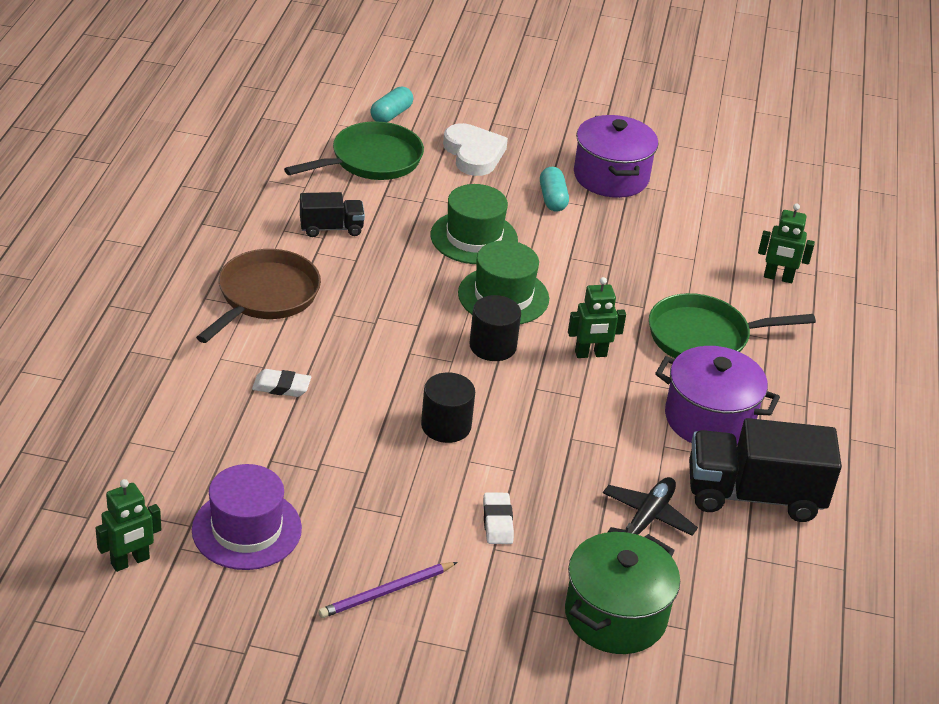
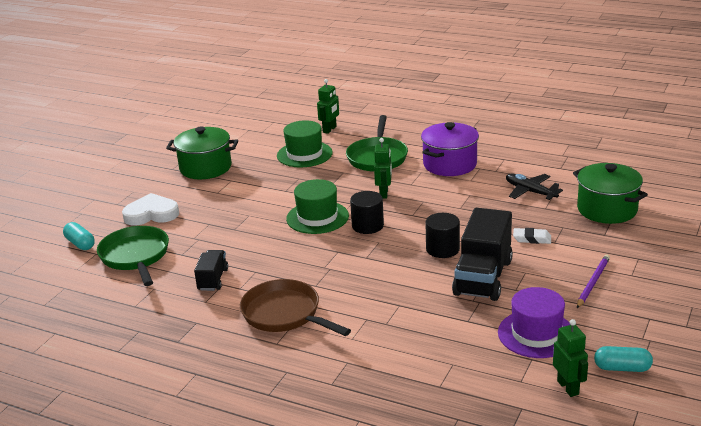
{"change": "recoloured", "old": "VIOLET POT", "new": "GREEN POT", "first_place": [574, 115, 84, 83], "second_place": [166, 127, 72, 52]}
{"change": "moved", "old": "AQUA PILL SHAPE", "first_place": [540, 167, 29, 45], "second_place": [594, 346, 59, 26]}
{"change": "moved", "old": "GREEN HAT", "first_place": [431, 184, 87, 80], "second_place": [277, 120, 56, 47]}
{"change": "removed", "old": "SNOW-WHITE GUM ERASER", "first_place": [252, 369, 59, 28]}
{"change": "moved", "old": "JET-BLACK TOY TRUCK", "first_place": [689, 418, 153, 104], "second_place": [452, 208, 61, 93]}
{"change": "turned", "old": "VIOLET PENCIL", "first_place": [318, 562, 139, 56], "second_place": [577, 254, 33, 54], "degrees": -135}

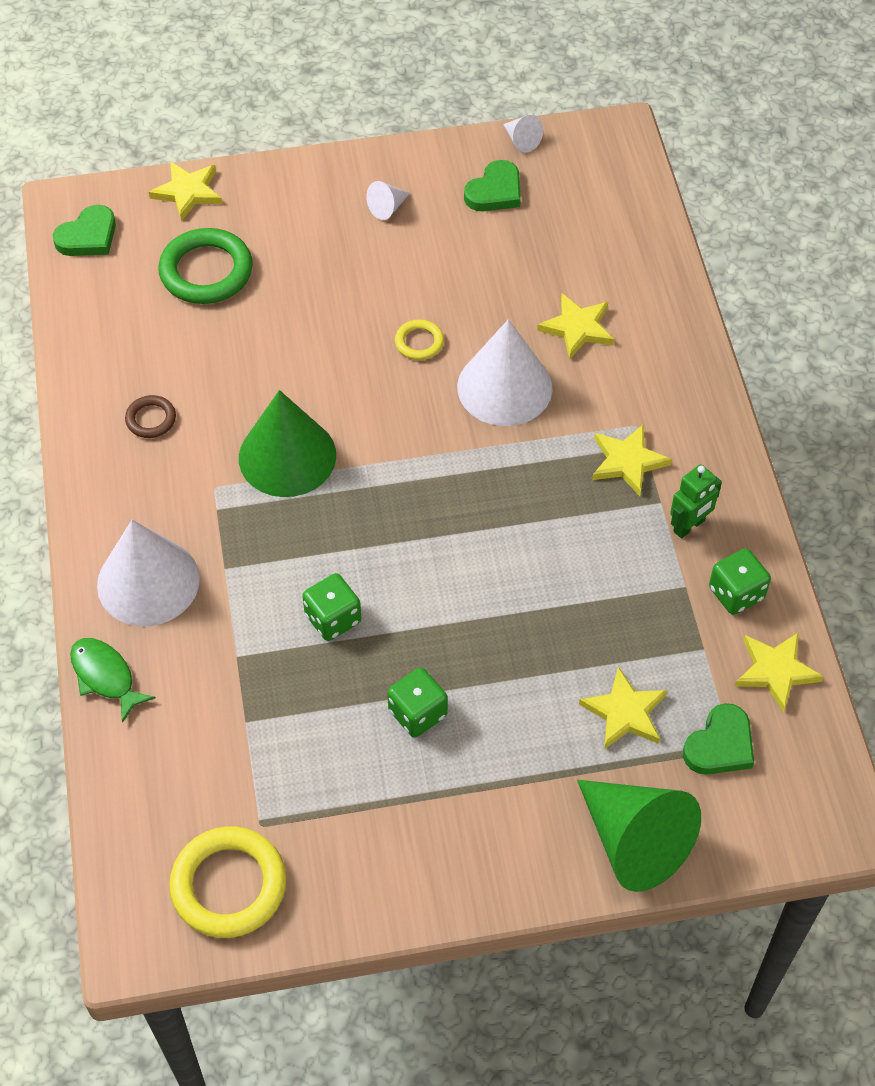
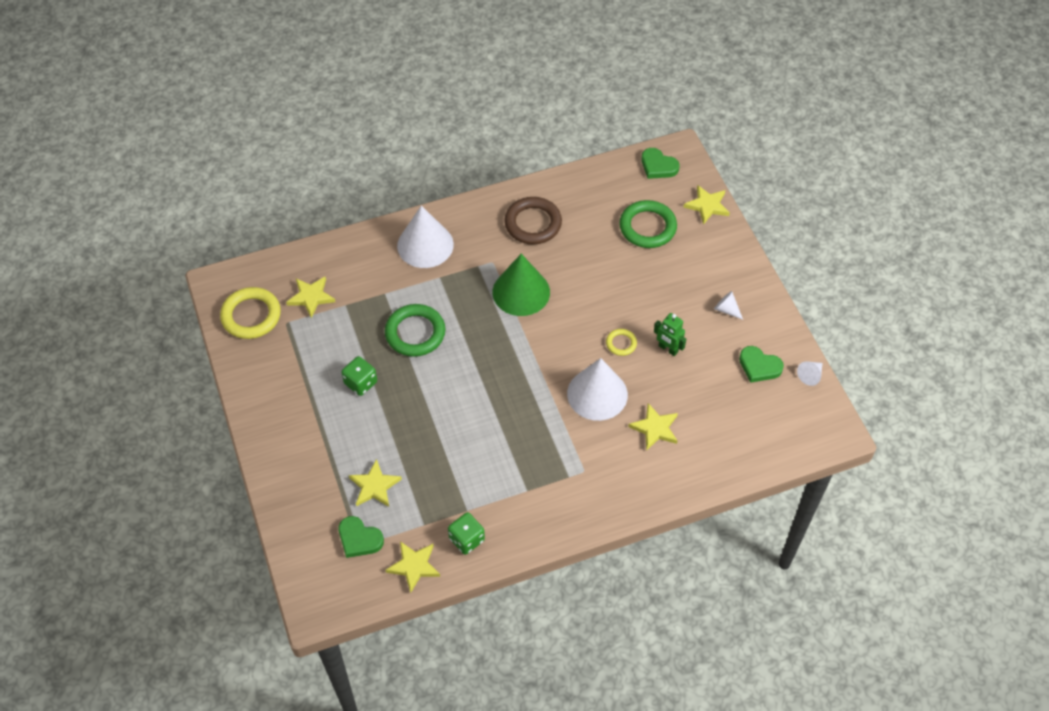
{"change": "resized", "old": "DARK BROWN RING", "first_place": [125, 395, 51, 43], "second_place": [504, 197, 58, 47], "factor": 1.95}
{"change": "moved", "old": "YELLOW STAR", "first_place": [592, 425, 80, 71], "second_place": [286, 277, 49, 41]}
{"change": "moved", "old": "GREEN ROBOT FIGURE", "first_place": [670, 464, 52, 74], "second_place": [654, 313, 32, 43]}
{"change": "replaced", "old": "GREEN GAME DIE", "new": "GREEN RING", "first_place": [302, 573, 59, 68], "second_place": [385, 304, 61, 53]}
{"change": "removed", "old": "GREEN TOY FISH", "first_place": [70, 638, 86, 85]}
{"change": "removed", "old": "GREEN CONE", "first_place": [577, 780, 124, 112]}

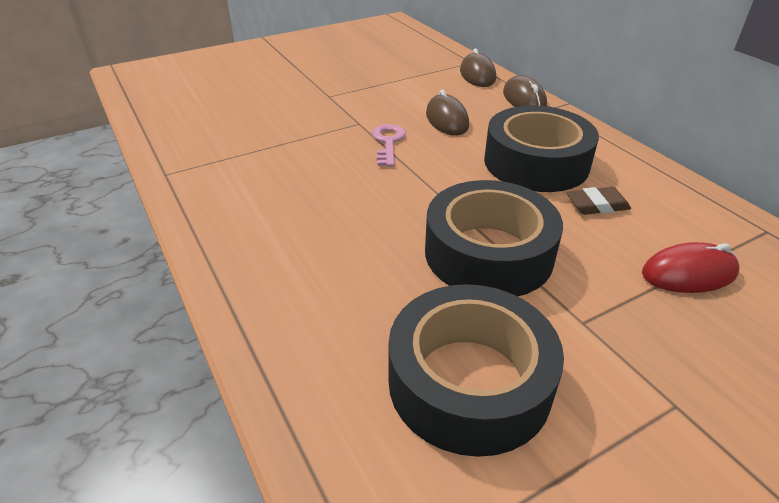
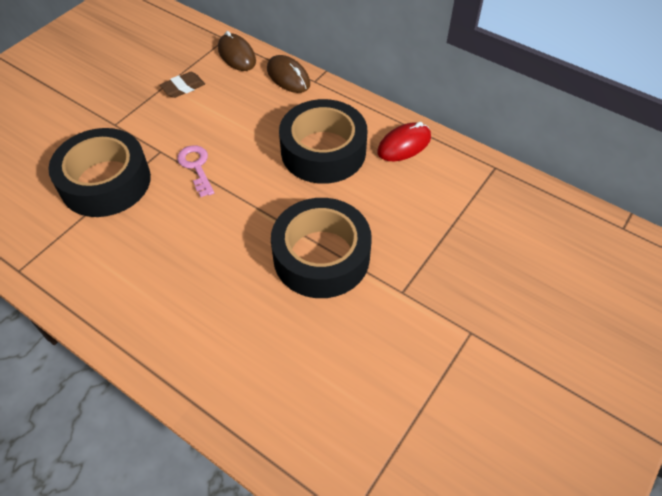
{"change": "removed", "old": "DARK BROWN COMPUTER MOUSE", "first_place": [426, 90, 43, 46]}
{"change": "moved", "old": "DARK BROWN GUM ERASER", "first_place": [566, 187, 65, 28], "second_place": [160, 72, 45, 26]}
{"change": "moved", "old": "SCARLET COMPUTER MOUSE", "first_place": [642, 242, 97, 51], "second_place": [377, 122, 54, 39]}
{"change": "moved", "old": "JET-BLACK STICKY TAPE", "first_place": [388, 284, 176, 173], "second_place": [48, 128, 103, 89]}

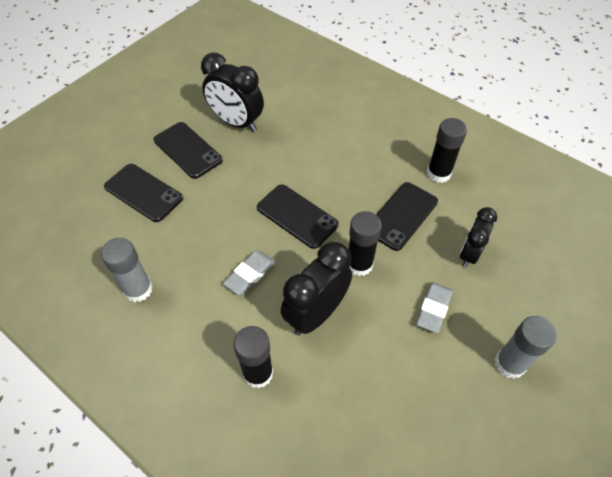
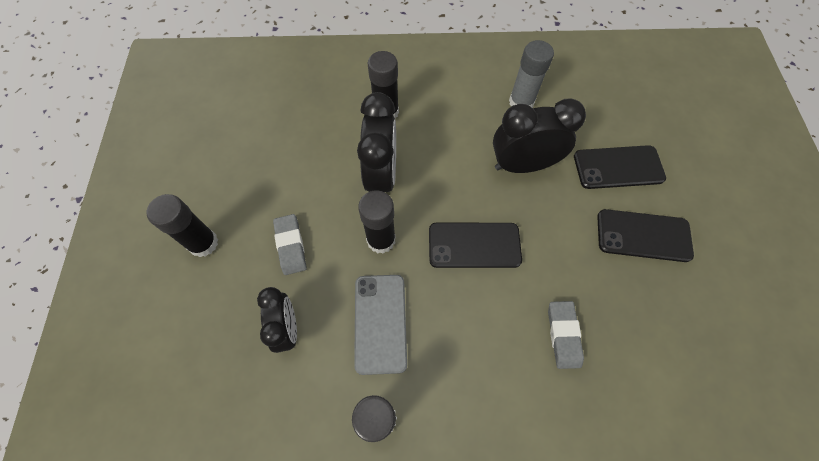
{"change": "moved", "old": "JET-BLACK ALARM CLOCK", "first_place": [201, 53, 63, 79], "second_place": [493, 98, 93, 75]}
{"change": "recoloured", "old": "JET-BLACK PHONE", "new": "ASH-GREY PHONE", "first_place": [376, 182, 62, 69], "second_place": [354, 275, 53, 100]}
{"change": "moved", "old": "ASH-GREY GUM ERASER", "first_place": [223, 251, 52, 44], "second_place": [548, 301, 36, 68]}
{"change": "recoloured", "old": "ASH-GREY STICK OF GLUE", "new": "JET-BLACK STICK OF GLUE", "first_place": [495, 316, 62, 63], "second_place": [146, 194, 72, 63]}

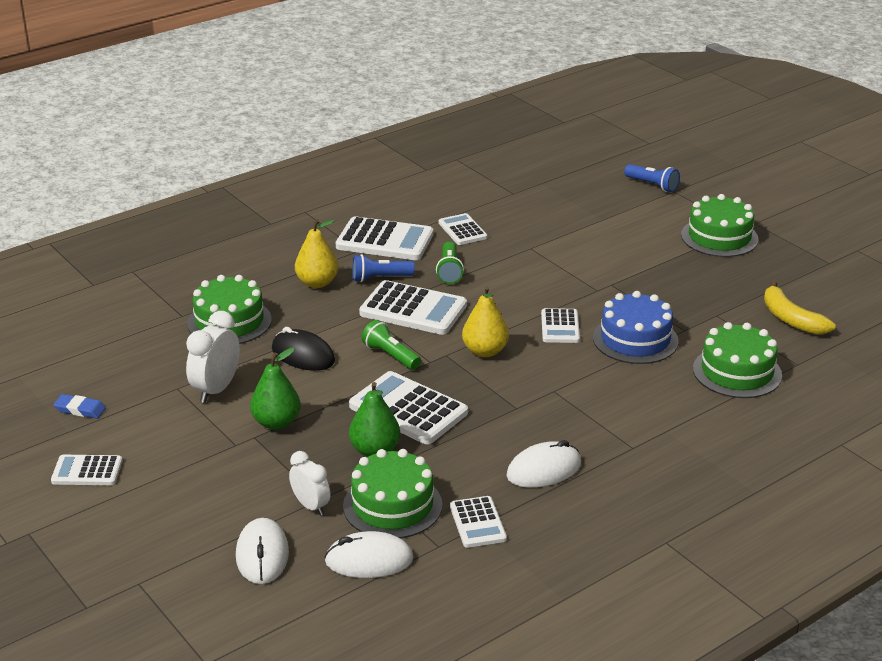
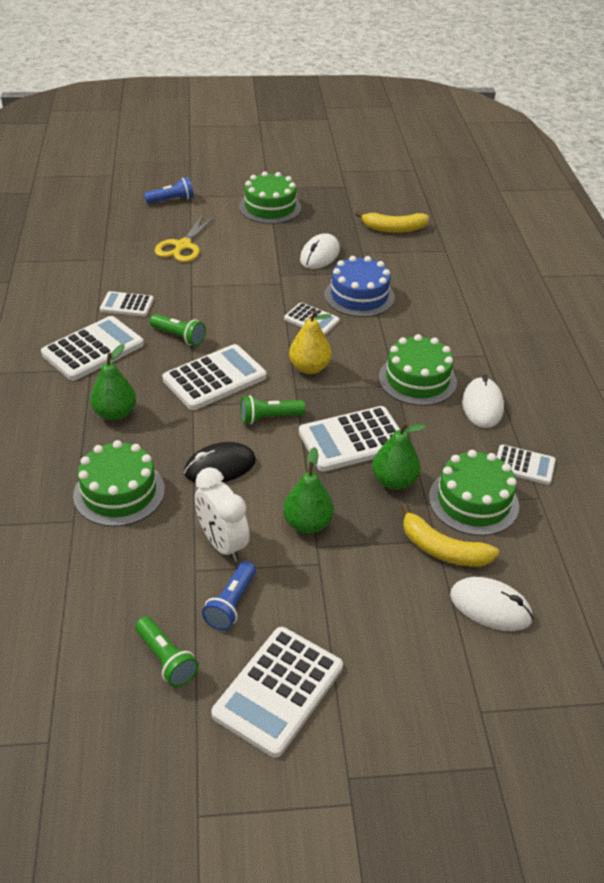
{"change": "recoloured", "old": "YELLOW PEAR", "new": "GREEN PEAR", "first_place": [295, 219, 43, 69], "second_place": [90, 344, 46, 77]}
{"change": "moved", "old": "ROYAL BLUE FLASHLIGHT", "first_place": [352, 254, 63, 28], "second_place": [202, 561, 54, 70]}
{"change": "moved", "old": "GREEN GATEAU", "first_place": [693, 322, 89, 76], "second_place": [379, 334, 78, 72]}
{"change": "replaced", "old": "ROYAL BLUE GUM ERASER", "new": "GREEN FLASHLIGHT", "first_place": [53, 394, 53, 24], "second_place": [135, 616, 64, 71]}
{"change": "replaced", "old": "SNOW-WHITE ALARM CLOCK", "new": "YELLOW BANANA FRUIT", "first_place": [289, 451, 41, 64], "second_place": [401, 504, 98, 63]}
{"change": "resized", "old": "SNOW-WHITE ADDING MACHINE", "first_place": [51, 455, 72, 30], "second_place": [211, 627, 132, 131], "factor": 1.73}
{"change": "moved", "old": "SNOW-WHITE COMPUTER MOUSE", "first_place": [324, 531, 89, 47], "second_place": [300, 233, 40, 36]}
{"change": "added", "new": "YELLOW PAIR OF SCISSORS", "second_place": [155, 214, 61, 48]}

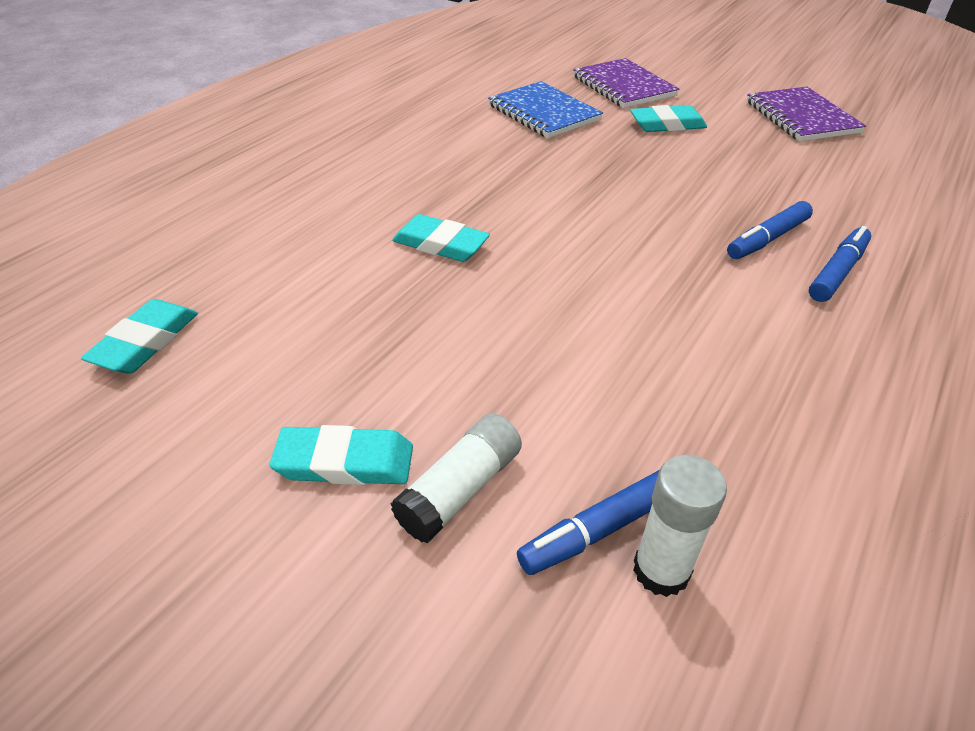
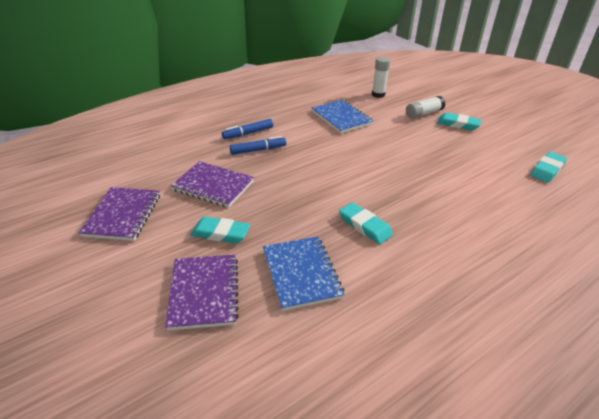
{"change": "moved", "old": "AQUA GUM ERASER", "first_place": [392, 214, 98, 48], "second_place": [339, 202, 54, 42]}
{"change": "removed", "old": "ROYAL BLUE MARKER", "first_place": [517, 470, 142, 105]}
{"change": "added", "new": "ROYAL BLUE EXERCISE BOOK", "second_place": [312, 100, 62, 33]}
{"change": "added", "new": "VIOLET EXERCISE BOOK", "second_place": [171, 161, 83, 47]}

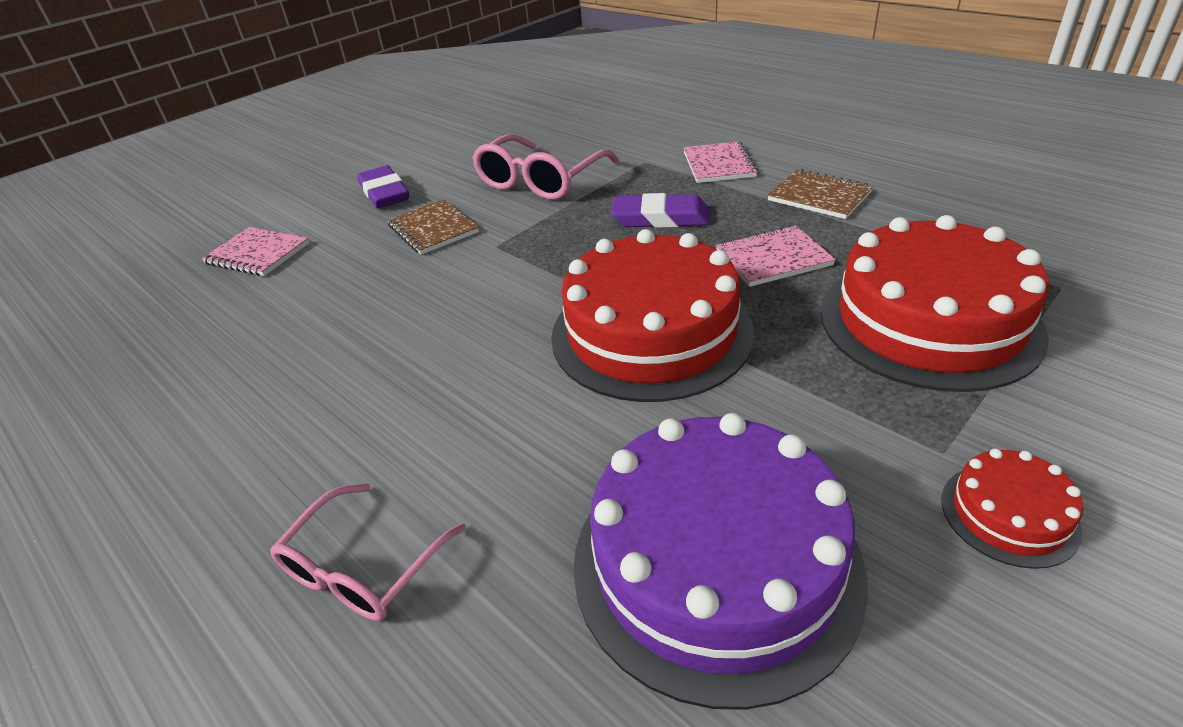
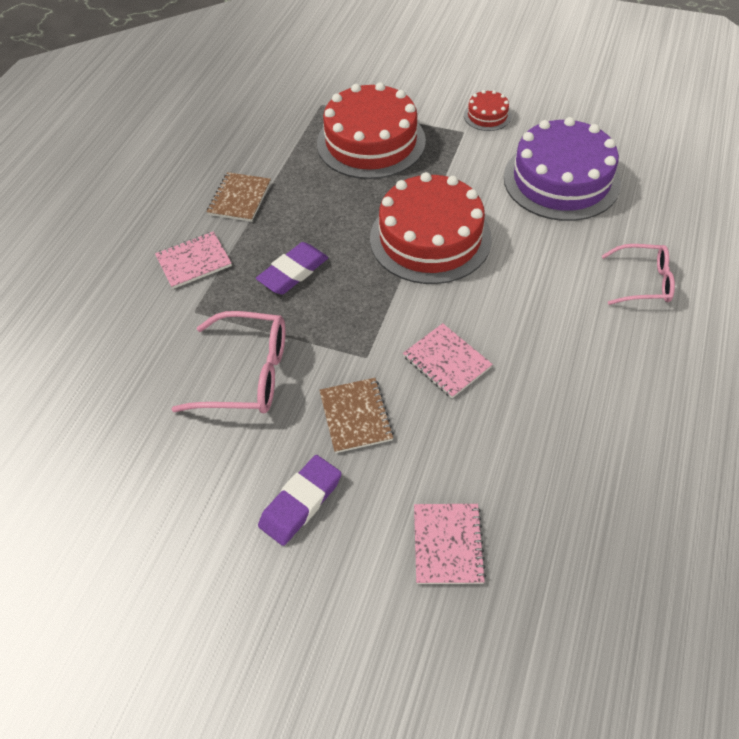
{"change": "turned", "old": "VIOLET GUM ERASER", "first_place": [611, 193, 99, 35], "second_place": [256, 242, 72, 52], "degrees": 60}
{"change": "turned", "old": "DARK BROWN EXERCISE BOOK", "first_place": [387, 199, 92, 56], "second_place": [319, 378, 75, 75], "degrees": -45}
{"change": "moved", "old": "ROSY EXERCISE BOOK", "first_place": [716, 225, 120, 62], "second_place": [403, 323, 90, 75]}

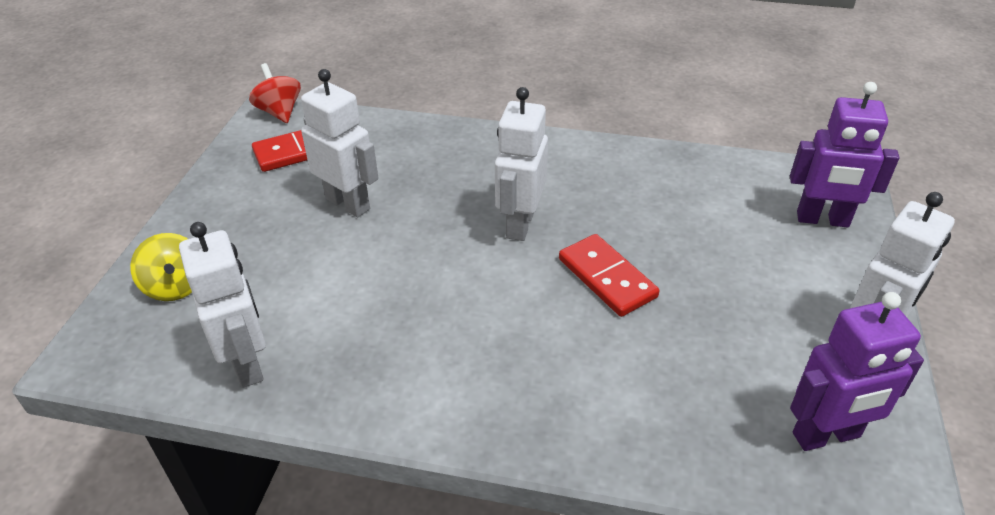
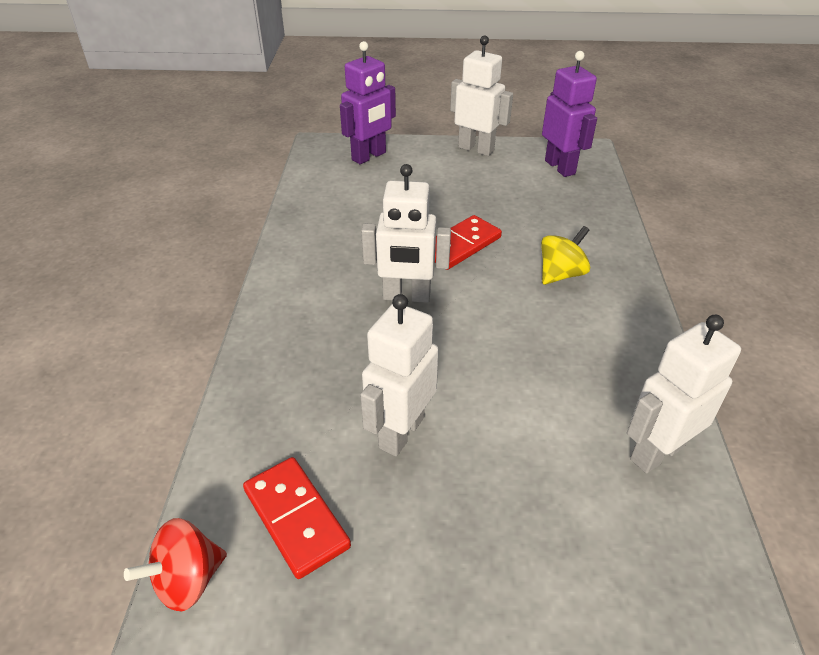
{"change": "turned", "old": "VIOLET ROBOT FIGURE", "first_place": [790, 82, 109, 146], "second_place": [340, 41, 56, 123], "degrees": 45}
{"change": "moved", "old": "YELLOW WHIRLIGIG", "first_place": [130, 233, 62, 68], "second_place": [541, 226, 49, 59]}

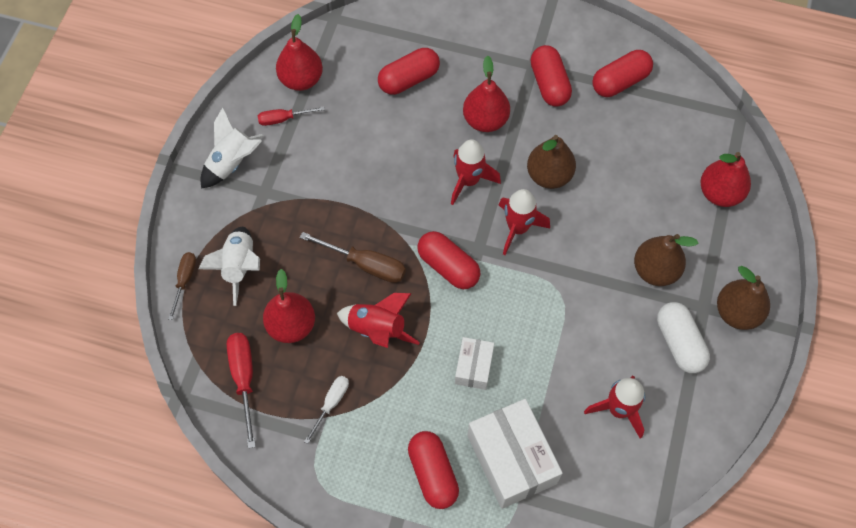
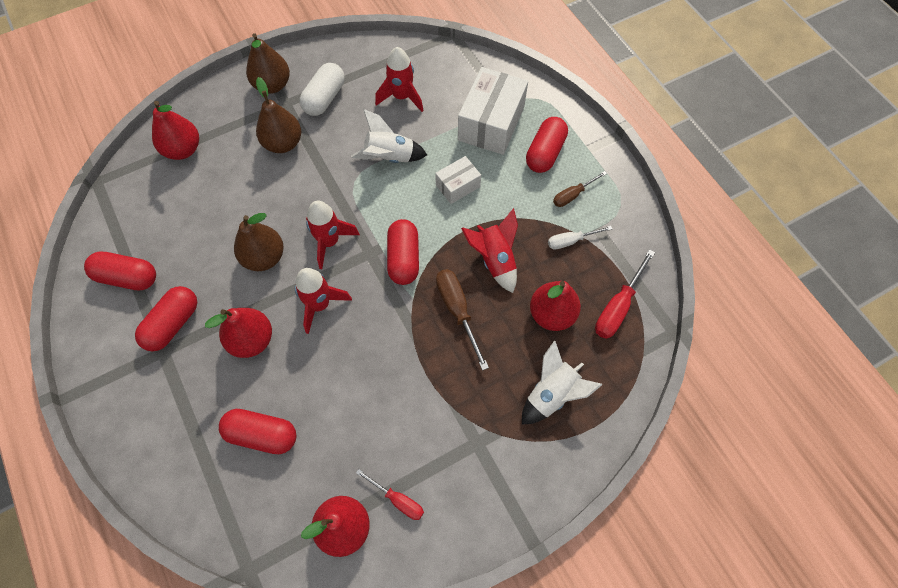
{"change": "moved", "old": "SNOW-WHITE TOY ROCKET", "first_place": [200, 107, 63, 81], "second_place": [351, 109, 76, 54]}
{"change": "moved", "old": "DARK BROWN HAND SCREWDRIVER", "first_place": [168, 252, 28, 68], "second_place": [553, 171, 54, 36]}

